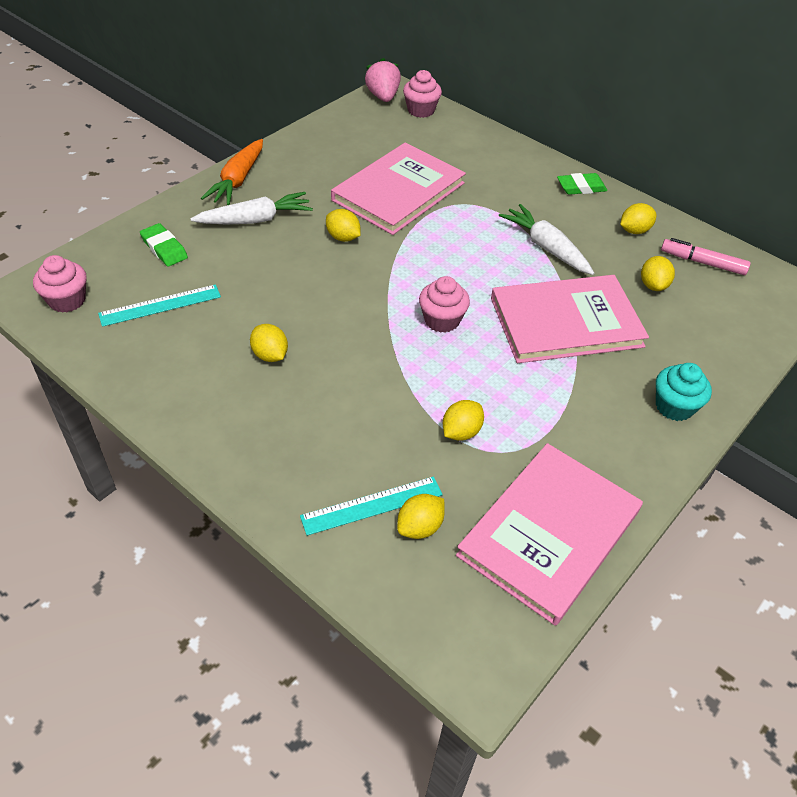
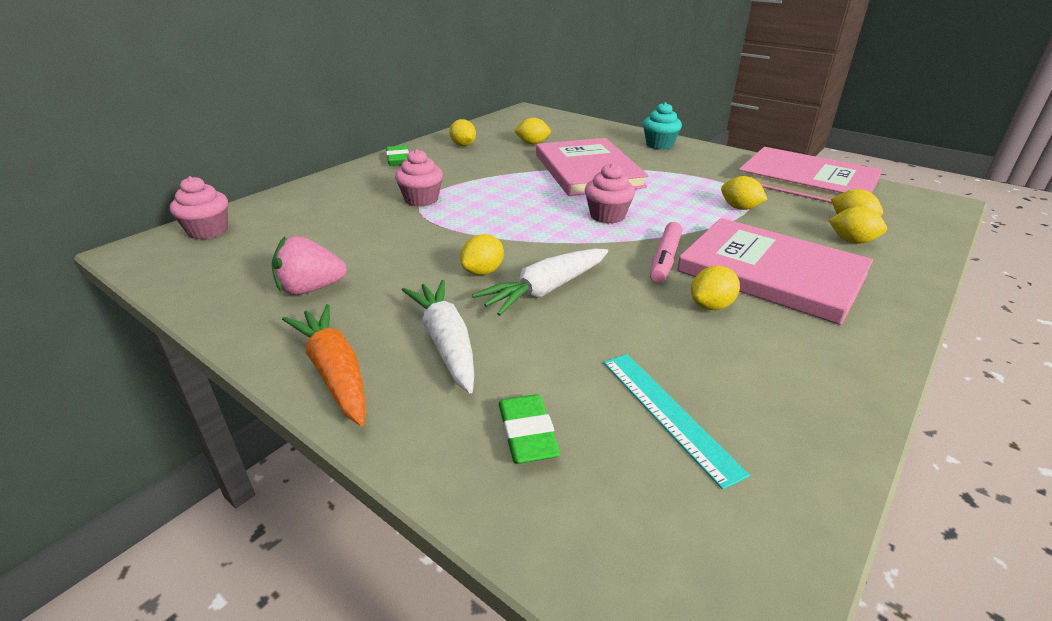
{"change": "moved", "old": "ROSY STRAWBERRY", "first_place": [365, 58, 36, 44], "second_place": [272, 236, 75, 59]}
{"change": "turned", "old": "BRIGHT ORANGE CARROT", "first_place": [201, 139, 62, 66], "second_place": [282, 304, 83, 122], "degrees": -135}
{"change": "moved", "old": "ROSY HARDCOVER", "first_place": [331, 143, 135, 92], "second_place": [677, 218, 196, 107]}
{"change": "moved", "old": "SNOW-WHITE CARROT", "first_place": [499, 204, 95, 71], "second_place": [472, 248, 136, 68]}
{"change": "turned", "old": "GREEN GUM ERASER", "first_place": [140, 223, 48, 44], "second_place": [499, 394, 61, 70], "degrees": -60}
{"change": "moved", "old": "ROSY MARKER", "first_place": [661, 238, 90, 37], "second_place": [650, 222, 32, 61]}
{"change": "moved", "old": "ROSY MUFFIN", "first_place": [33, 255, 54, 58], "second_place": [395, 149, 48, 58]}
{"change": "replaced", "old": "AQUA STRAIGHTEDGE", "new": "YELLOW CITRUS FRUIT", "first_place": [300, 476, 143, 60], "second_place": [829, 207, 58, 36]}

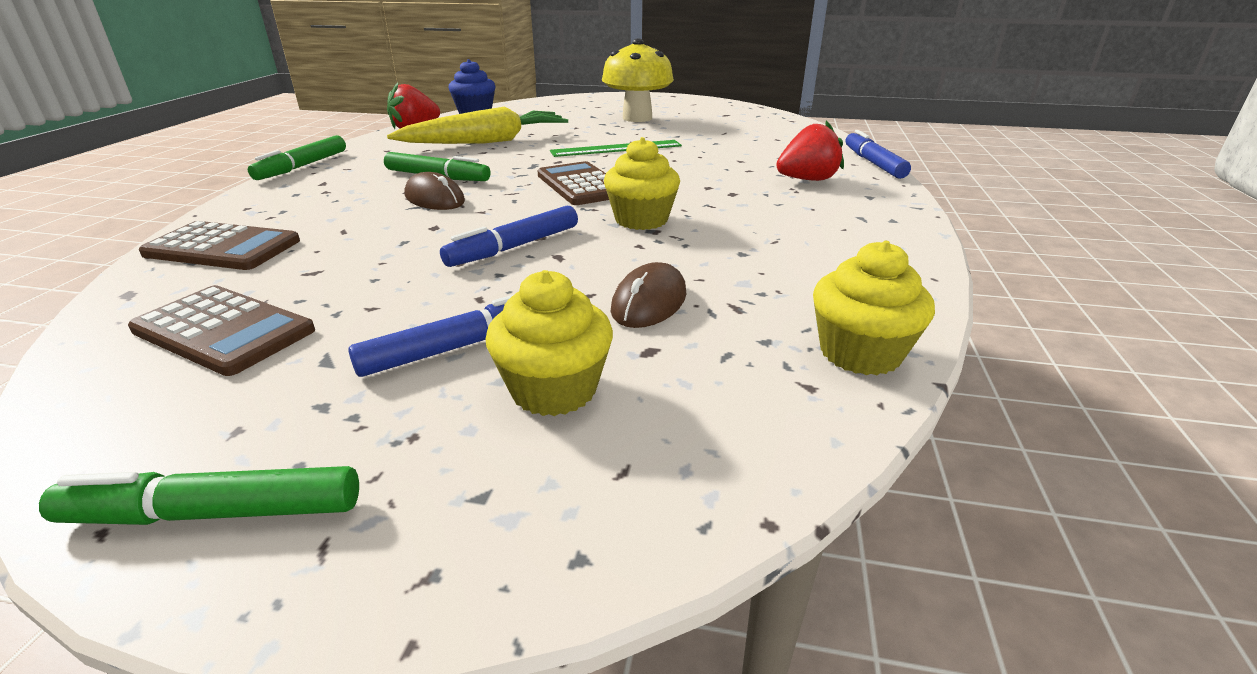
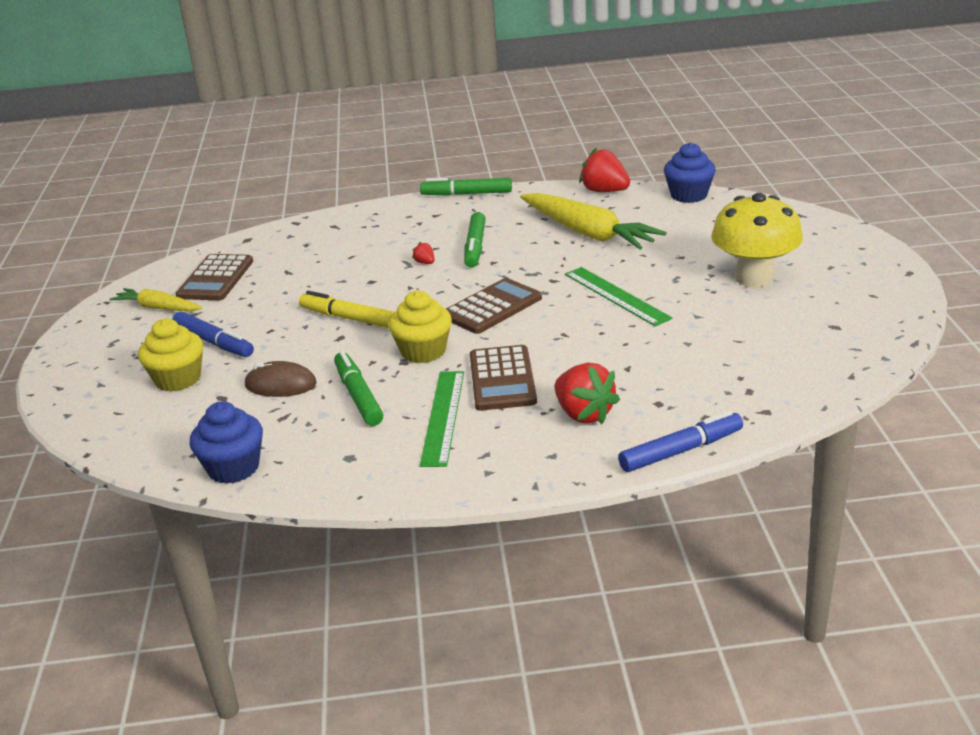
{"change": "replaced", "old": "DARK BROWN COMPUTER MOUSE", "new": "SCARLET STRAWBERRY", "first_place": [404, 172, 61, 38], "second_place": [412, 242, 22, 22]}
{"change": "recoloured", "old": "ROYAL BLUE MARKER", "new": "YELLOW MARKER", "first_place": [440, 206, 138, 61], "second_place": [299, 291, 95, 37]}
{"change": "moved", "old": "DARK BROWN ADDING MACHINE", "first_place": [139, 221, 161, 49], "second_place": [470, 345, 67, 66]}
{"change": "recoloured", "old": "YELLOW MUFFIN", "new": "ROYAL BLUE MUFFIN", "first_place": [813, 241, 122, 134], "second_place": [189, 401, 74, 83]}
{"change": "moved", "old": "GREEN MARKER", "first_place": [39, 466, 320, 59], "second_place": [334, 351, 49, 75]}
{"change": "added", "new": "YELLOW CARROT", "second_place": [109, 288, 93, 23]}
{"change": "added", "new": "GREEN STRAIGHTEDGE", "second_place": [420, 371, 44, 96]}

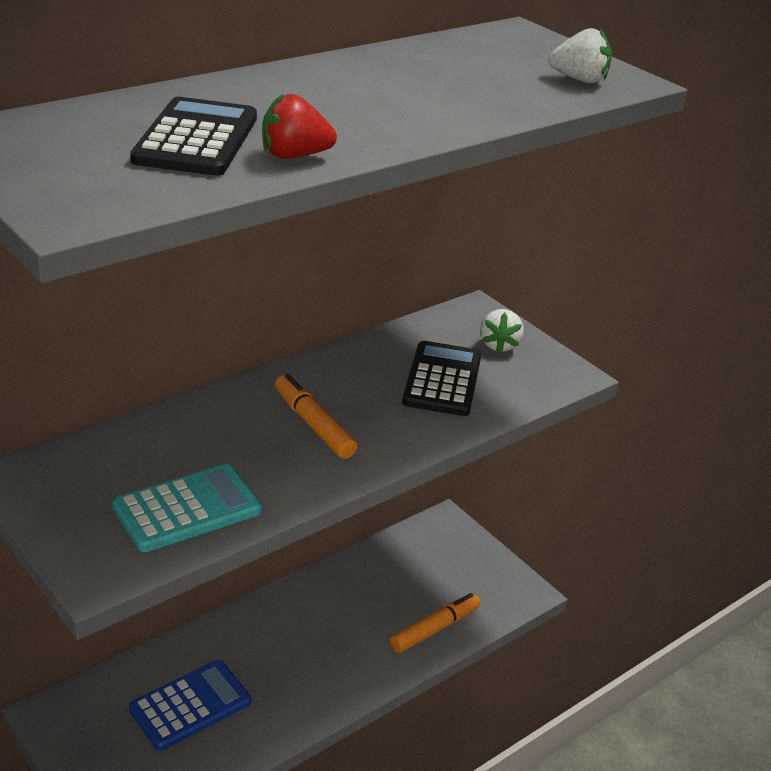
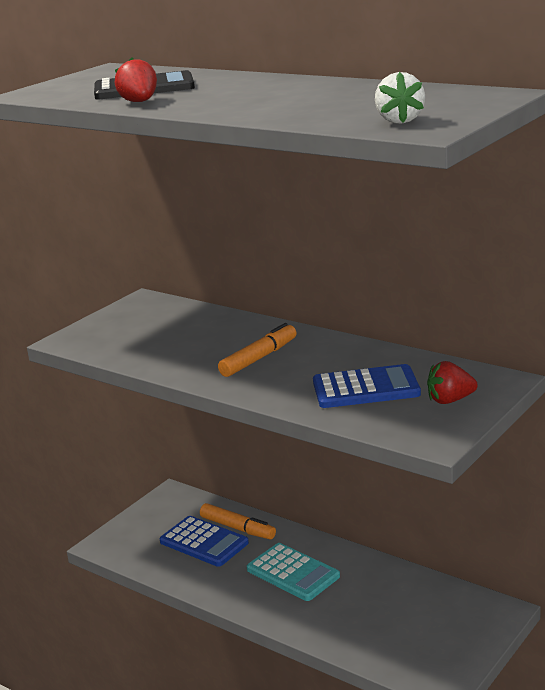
{"change": "recoloured", "old": "SNOW-WHITE STRAWBERRY", "new": "SCARLET STRAWBERRY", "first_place": [480, 309, 44, 44], "second_place": [427, 361, 50, 43]}
{"change": "recoloured", "old": "JET-BLACK ADDING MACHINE", "new": "ROYAL BLUE ADDING MACHINE", "first_place": [402, 341, 80, 75], "second_place": [313, 364, 108, 44]}
{"change": "moved", "old": "AQUA ADDING MACHINE", "first_place": [112, 464, 150, 88], "second_place": [247, 543, 93, 58]}
{"change": "moved", "old": "BRIGHT ORANGE MARKER", "first_place": [390, 593, 90, 60], "second_place": [200, 503, 76, 36]}

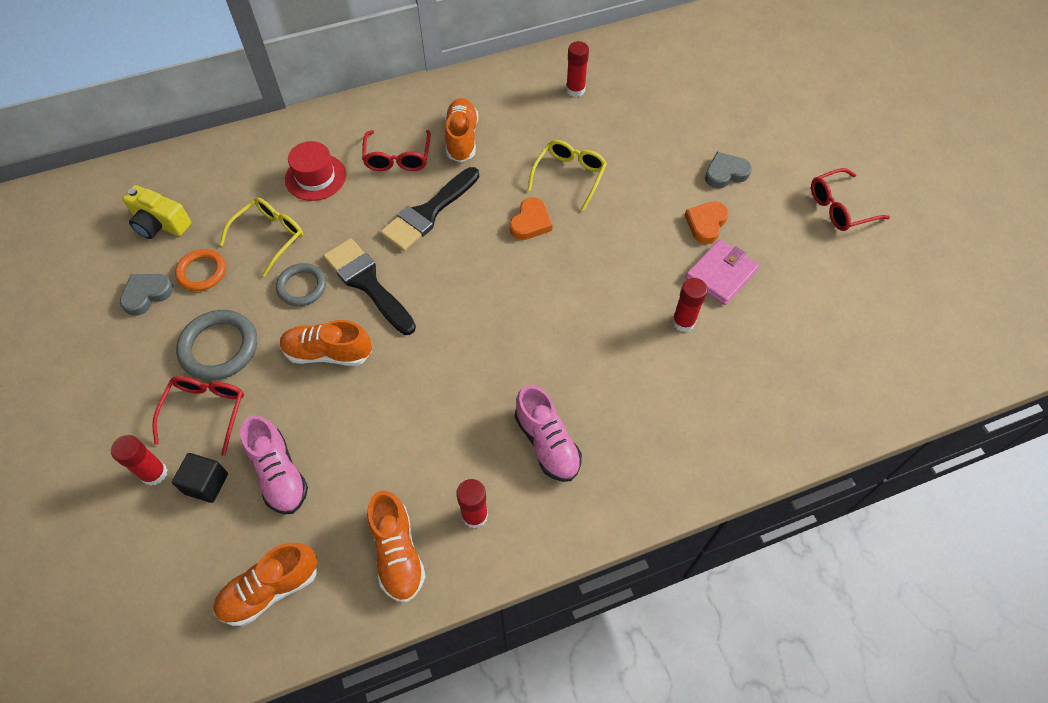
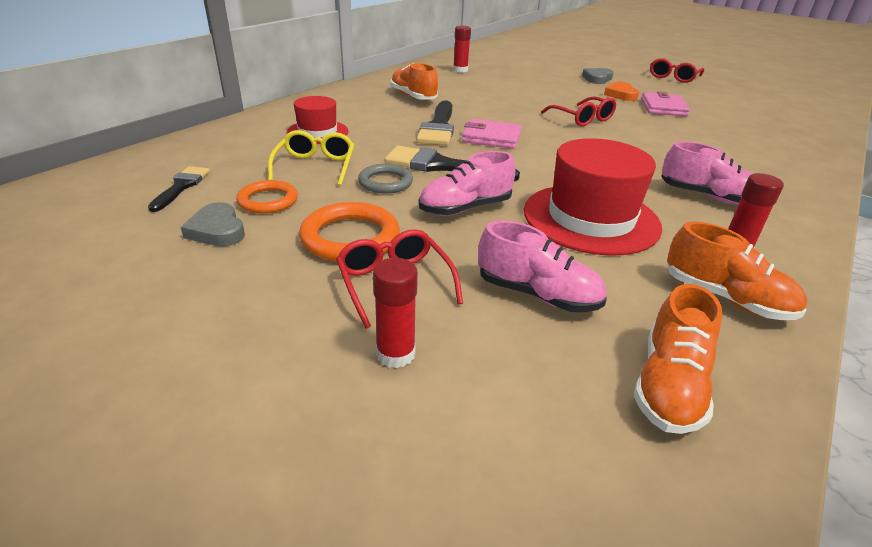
{"change": "moved", "old": "SCARLET GLASSES", "first_place": [362, 130, 69, 41], "second_place": [541, 96, 75, 30]}
{"change": "removed", "old": "YELLOW GLASSES", "first_place": [528, 140, 79, 70]}
{"change": "replaced", "old": "YELLOW PHOTO CAMERA", "new": "JET-BLACK PAINT BRUSH", "first_place": [122, 185, 69, 54], "second_place": [148, 166, 62, 46]}
{"change": "removed", "old": "BRIGHT ORANGE LOVE HEART", "first_place": [510, 197, 42, 43]}
{"change": "turned", "old": "ASH-GREY LOVE HEART", "first_place": [120, 274, 54, 42], "second_place": [181, 202, 64, 44], "degrees": -45}
{"change": "removed", "old": "SCARLET STICK OF GLUE", "first_place": [672, 278, 36, 54]}
{"change": "recoloured", "old": "ASH-GREY RING", "new": "BRIGHT ORANGE RING", "first_place": [176, 310, 81, 70], "second_place": [299, 202, 101, 60]}
{"change": "recoloured", "old": "BRIGHT ORANGE SHOE", "new": "ROSY SHOE", "first_place": [280, 320, 92, 46], "second_place": [419, 151, 96, 65]}
{"change": "removed", "old": "JET-BLACK CUBE", "first_place": [172, 453, 56, 50]}
{"change": "added", "new": "ROSY CARD WALLET", "second_place": [462, 119, 60, 30]}
{"change": "added", "new": "SCARLET HAT", "second_place": [524, 138, 138, 118]}

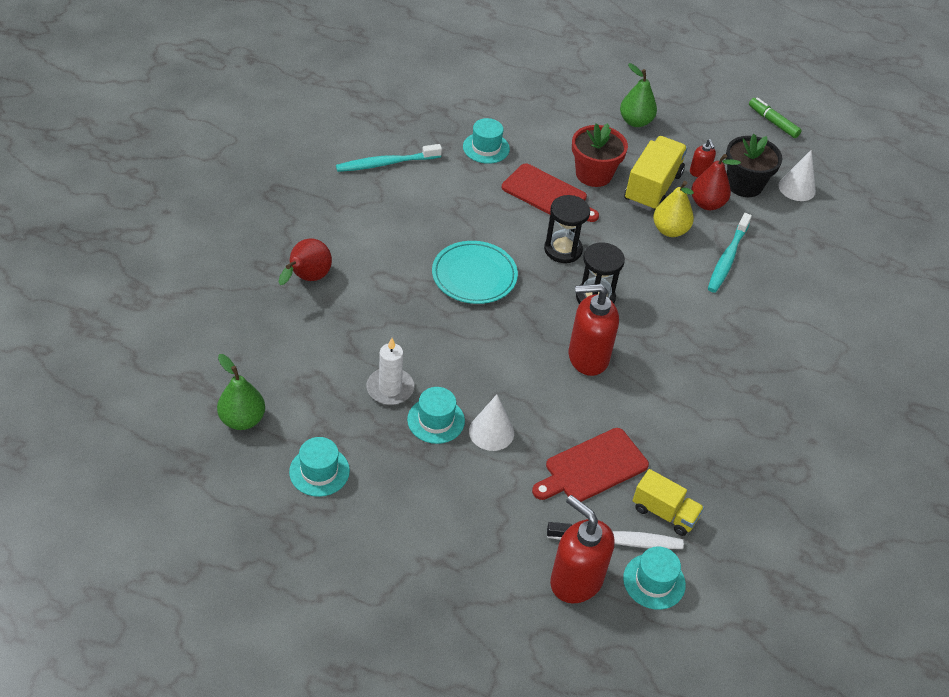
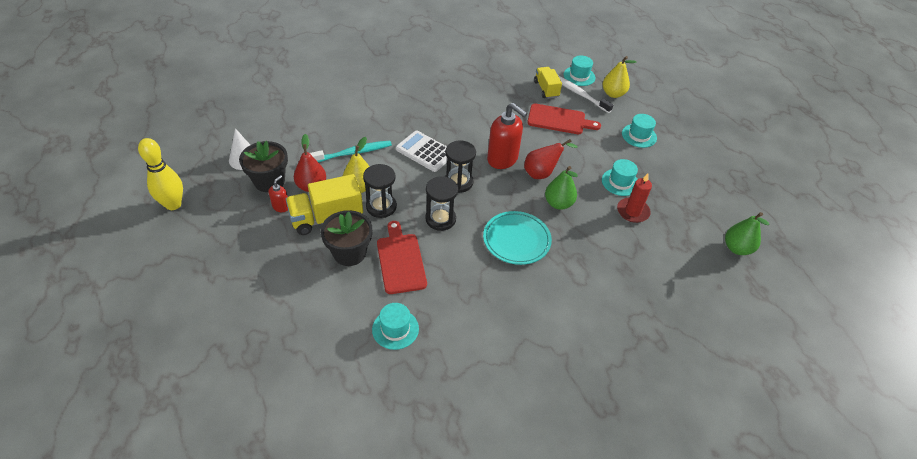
{"change": "moved", "old": "GREEN PEAR", "first_place": [620, 63, 37, 64], "second_place": [545, 166, 33, 44]}
{"change": "replaced", "old": "GREEN MARKER", "new": "YELLOW BOWLING PIN", "first_place": [749, 97, 53, 41], "second_place": [138, 138, 45, 72]}
{"change": "recoloured", "old": "SCARLET POTTED PLANT", "new": "JET-BLACK POTTED PLANT", "first_place": [572, 123, 56, 64], "second_place": [320, 210, 52, 56]}
{"change": "removed", "old": "AQUA TOOTHBRUSH", "first_place": [336, 144, 106, 28]}
{"change": "moved", "old": "SCARLET PEAR", "first_place": [279, 238, 53, 47], "second_place": [524, 139, 54, 40]}
{"change": "recoloured", "old": "SNOW-WHITE WAX CANDLE", "new": "SCARLET WAX CANDLE", "first_place": [366, 338, 48, 67], "second_place": [617, 173, 35, 50]}
{"change": "removed", "old": "SNOW-WHITE CONE", "first_place": [469, 395, 45, 56]}
{"change": "moved", "old": "AQUA HAT", "first_place": [289, 437, 61, 60], "second_place": [622, 114, 35, 34]}
{"change": "replaced", "old": "SCARLET SOAP DISPENSER", "new": "YELLOW PEAR", "first_place": [550, 495, 65, 108], "second_place": [603, 56, 34, 42]}
{"change": "added", "new": "SNOW-WHITE ADDING MACHINE", "second_place": [396, 130, 51, 42]}
{"change": "added", "new": "JET-BLACK SANDGLASS", "second_place": [363, 164, 34, 54]}

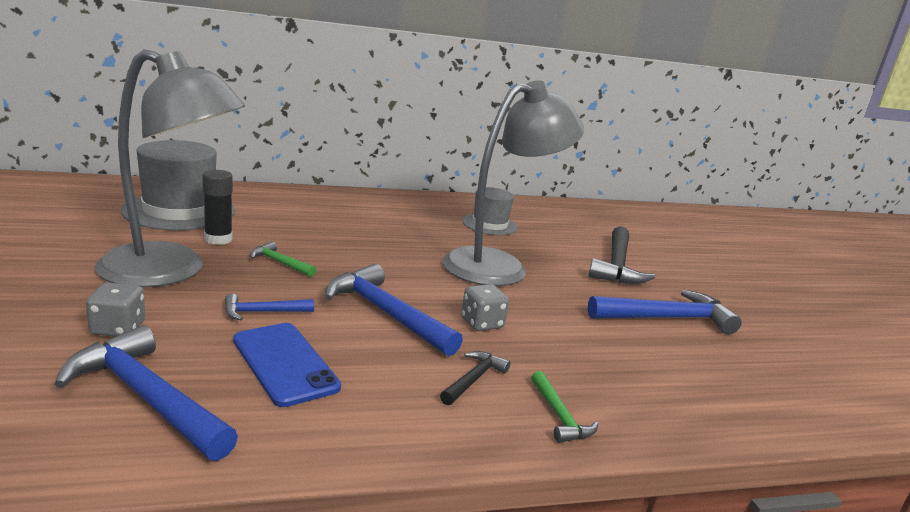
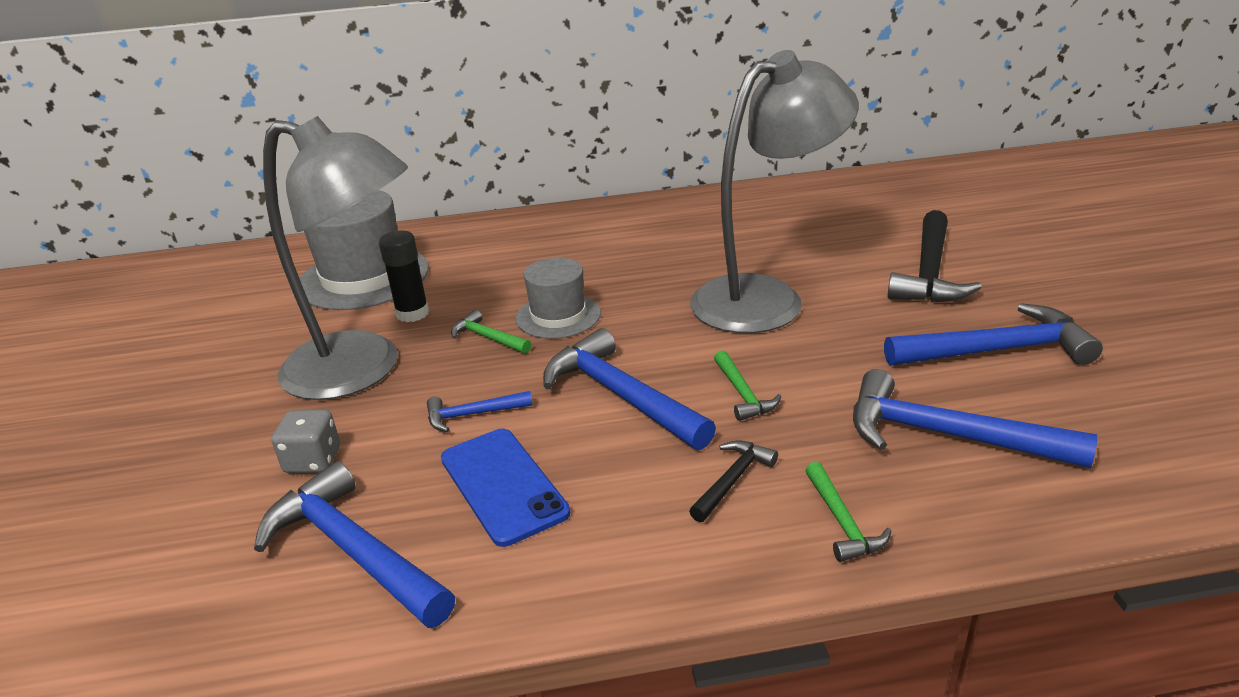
{"change": "moved", "old": "ASH-GREY HAT", "first_place": [462, 187, 56, 48], "second_place": [516, 257, 85, 82]}
{"change": "replaced", "old": "ASH-GREY GAME DIE", "new": "GREEN CLAW HAMMER", "first_place": [461, 284, 48, 47], "second_place": [714, 350, 68, 71]}
{"change": "added", "new": "ROYAL BLUE CLAW HAMMER", "second_place": [853, 369, 244, 99]}

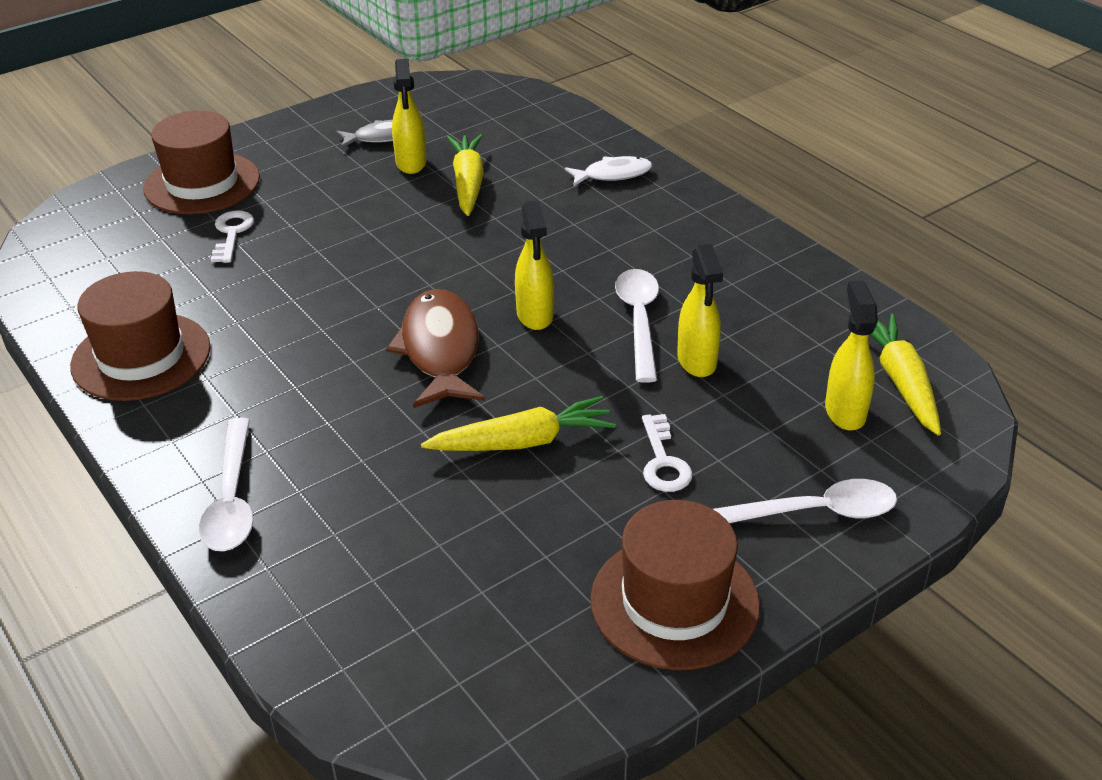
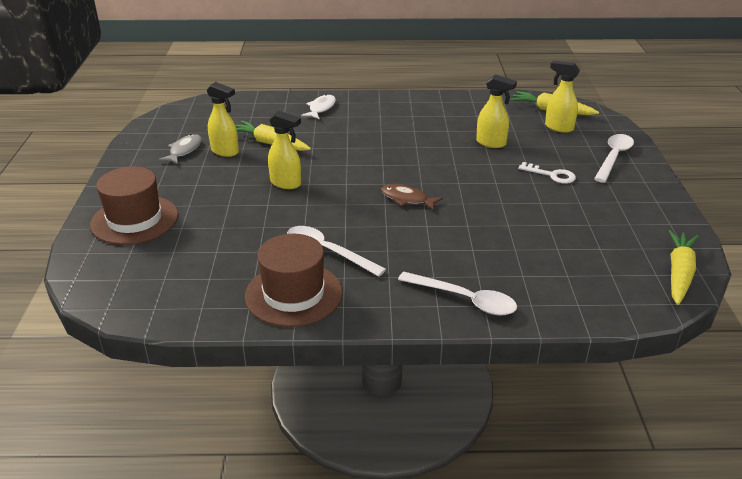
{"change": "moved", "old": "YELLOW SPRAY CLEANER", "first_place": [515, 201, 39, 129], "second_place": [268, 111, 33, 78]}
{"change": "removed", "old": "SNOW-WHITE DOOR KEY", "first_place": [211, 210, 43, 53]}
{"change": "moved", "old": "SNOW-WHITE TABLESPOON", "first_place": [615, 269, 44, 114], "second_place": [287, 226, 99, 51]}
{"change": "resized", "old": "DARK BROWN TOY FISH", "first_place": [386, 289, 99, 119], "second_place": [381, 184, 62, 26], "factor": 0.59}
{"change": "moved", "old": "YELLOW CARROT", "first_place": [421, 396, 195, 55], "second_place": [668, 230, 31, 75]}
{"change": "removed", "old": "DARK BROWN HAT", "first_place": [590, 500, 170, 170]}

